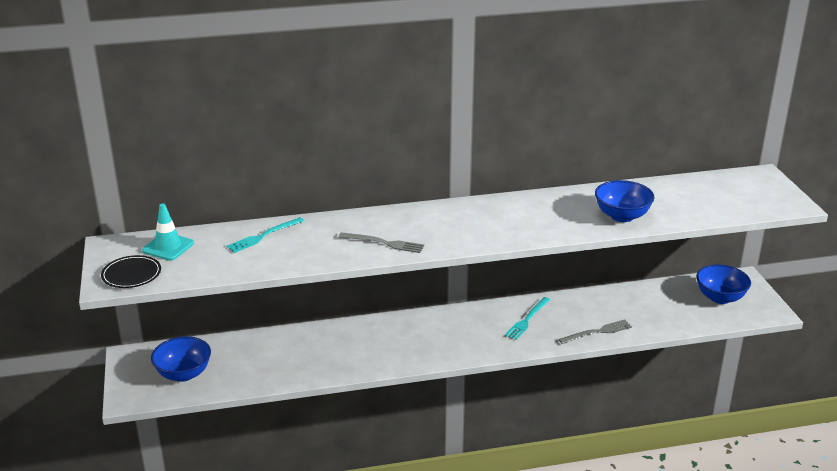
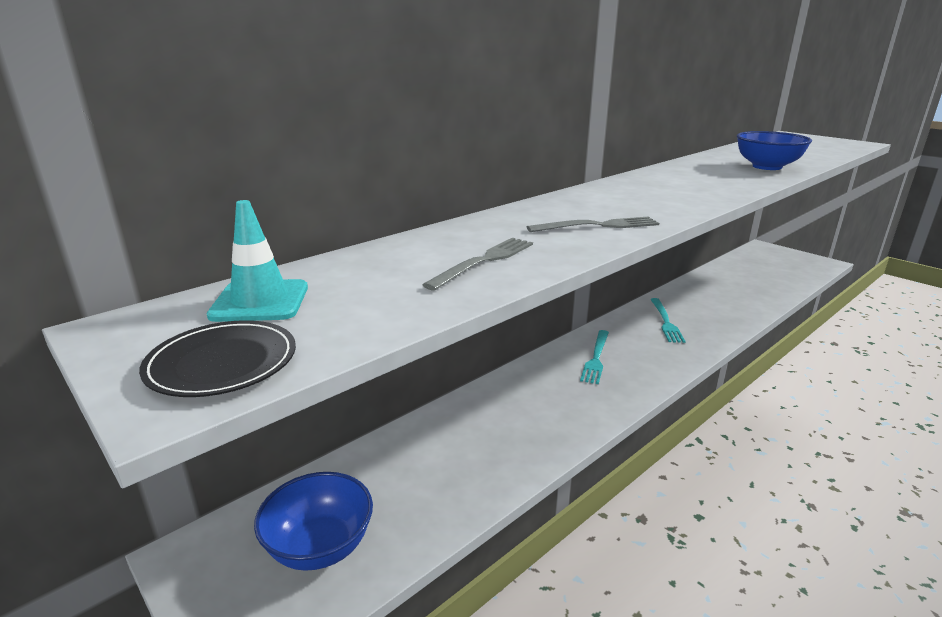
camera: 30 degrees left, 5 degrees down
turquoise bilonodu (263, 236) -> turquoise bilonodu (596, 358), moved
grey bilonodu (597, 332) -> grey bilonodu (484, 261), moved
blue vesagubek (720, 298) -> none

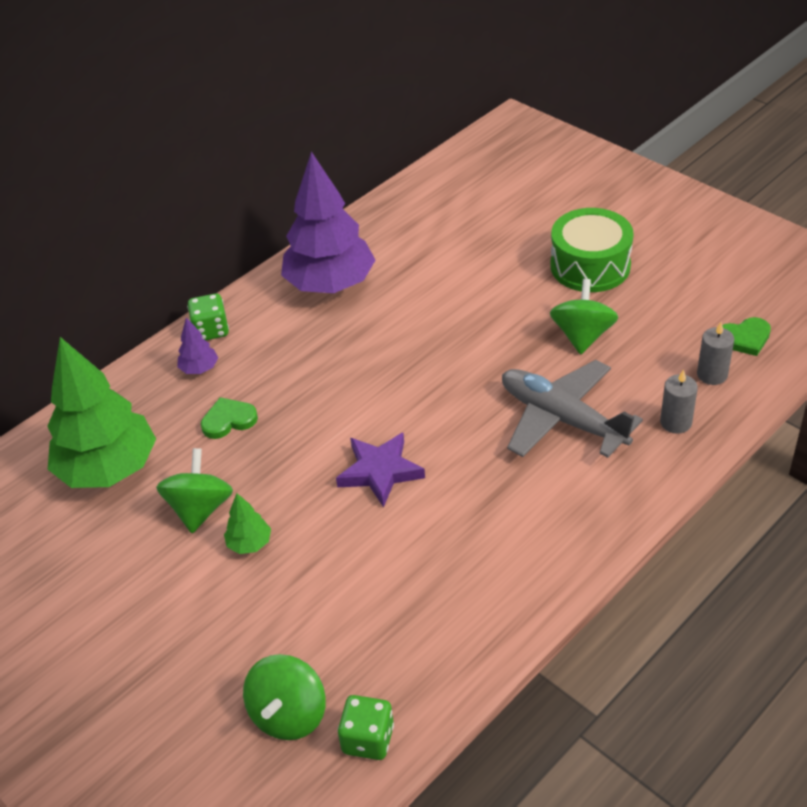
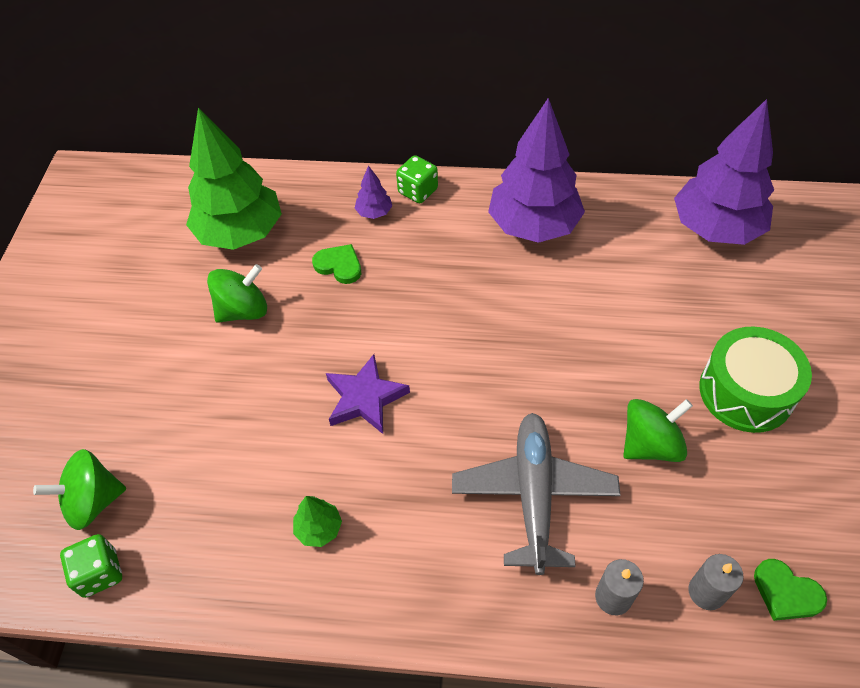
camera: 50 degrees right, 10 degrees up
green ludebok (250, 543) -> green ludebok (319, 529), moved
none -> purple ludebok (715, 228)

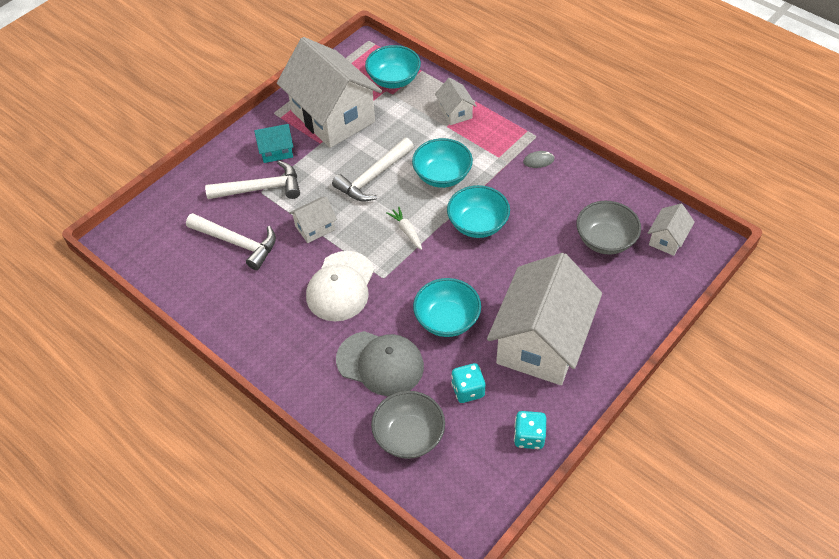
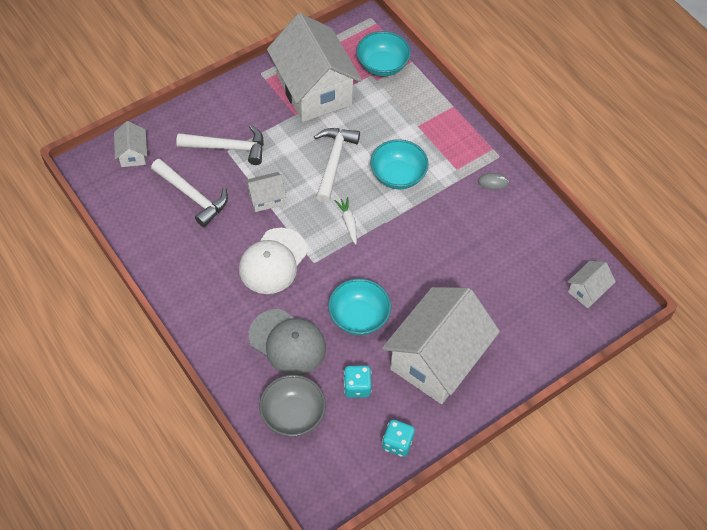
camera: 10 degrees right, 5 degrees up
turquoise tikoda (276, 151) -> none
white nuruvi (373, 177) -> white nuruvi (333, 161), 135 degrees clockwise
white tikoda (455, 112) -> white tikoda (133, 154), moved
turquoise vesagubek (477, 224) -> none
grey vesagubek (605, 240) -> none

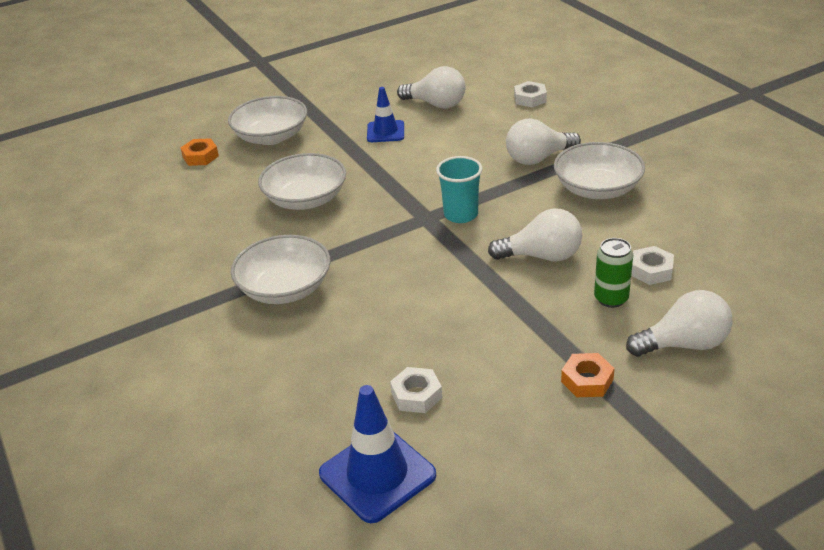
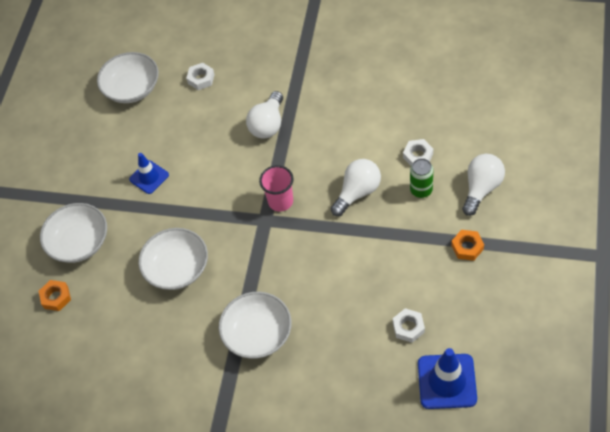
camera: 45 degrees left, 20 degrees up
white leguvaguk (436, 104) -> none
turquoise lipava (461, 214) -> pink lipava (280, 201)
white vesagubek (597, 189) -> white vesagubek (132, 88), moved

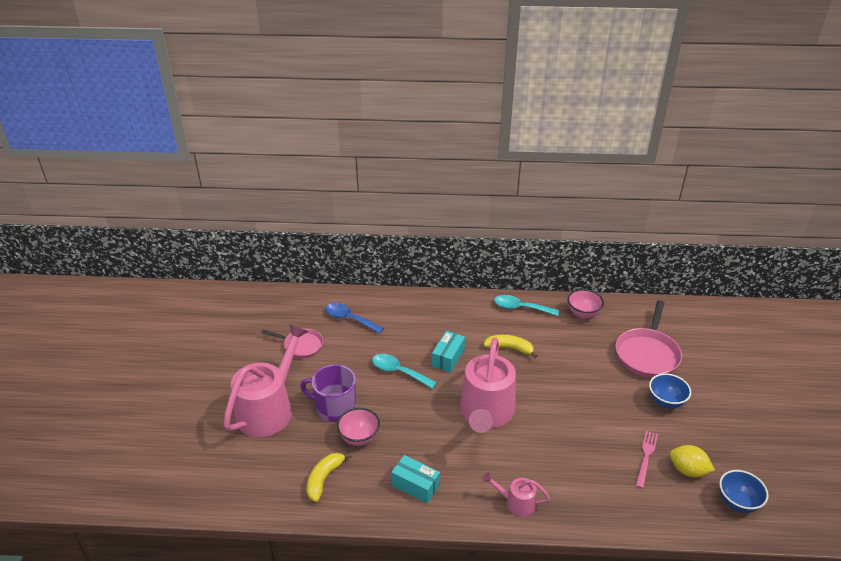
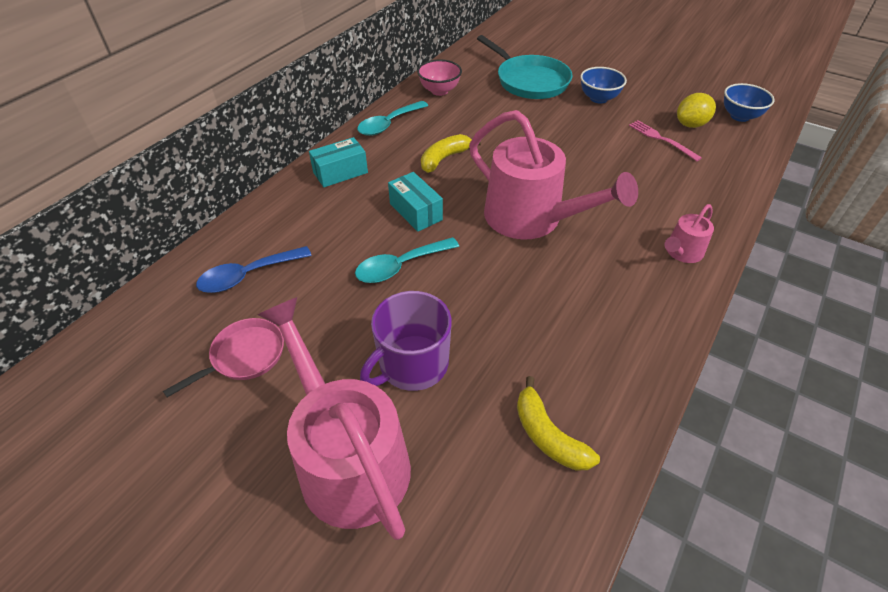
camera: 60 degrees left, 10 degrees up
pink vesagubek (359, 437) -> none
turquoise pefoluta (415, 485) -> turquoise pefoluta (340, 172), moved
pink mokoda (647, 354) -> turquoise mokoda (529, 81)

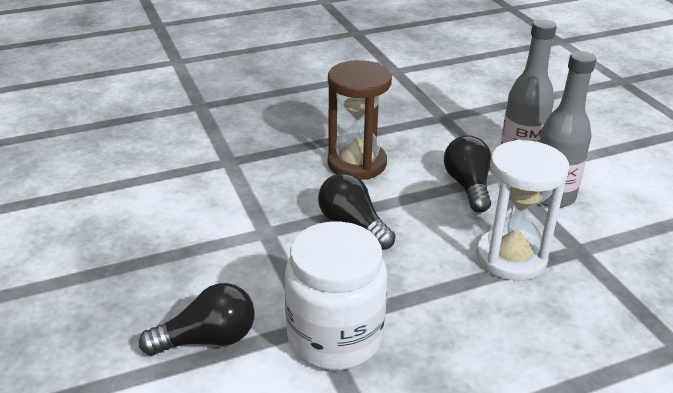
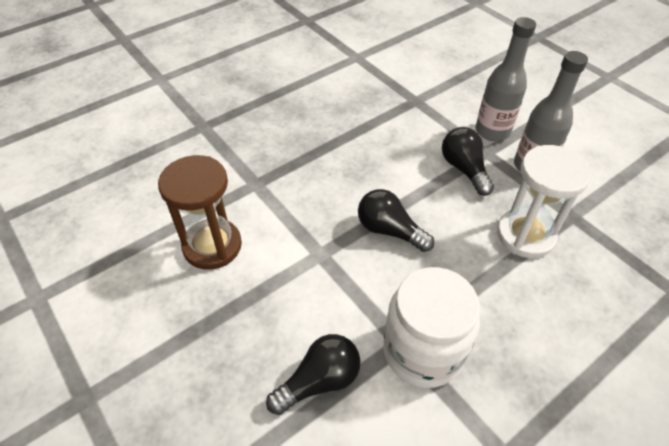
camera: 15 degrees left, 15 degrees up
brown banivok (357, 163) -> brown banivok (212, 246), moved

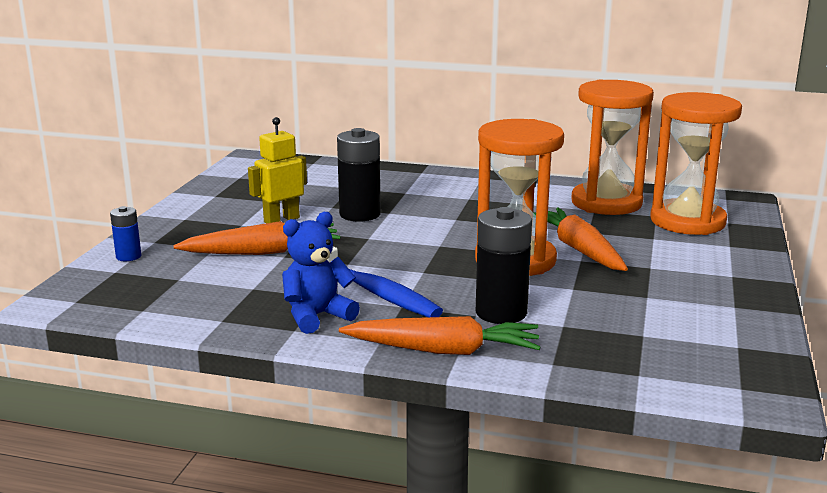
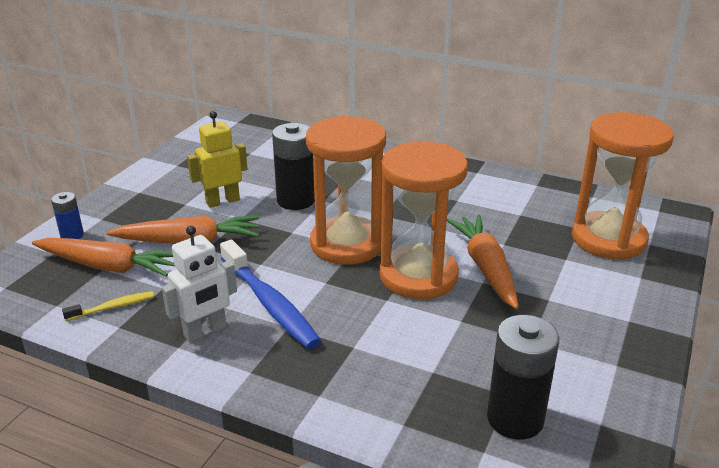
camera: 10 degrees right, 10 degrees up
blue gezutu (317, 316) -> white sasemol (205, 331)
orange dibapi (443, 350) -> orange dibapi (108, 266), moved
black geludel (501, 312) -> black geludel (515, 419), moved
orange banivok (606, 203) -> orange banivok (347, 244), moved
none -> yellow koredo (113, 307)

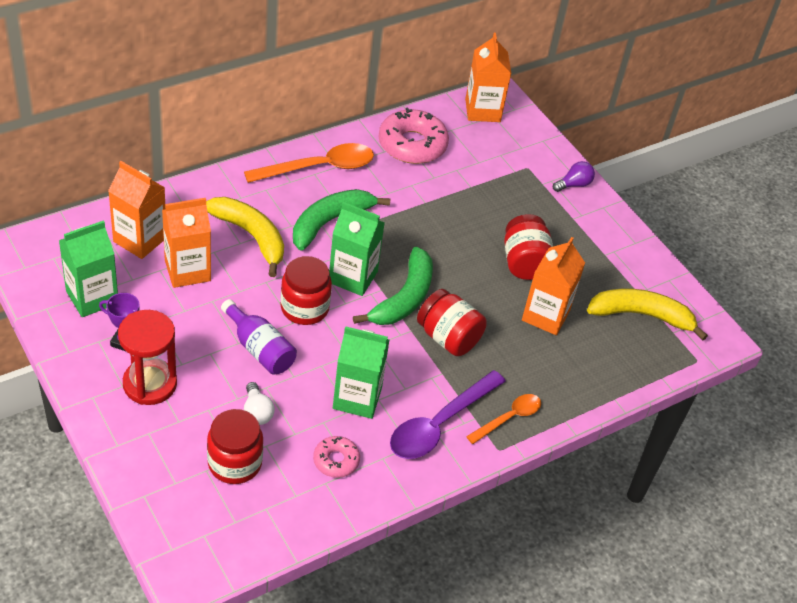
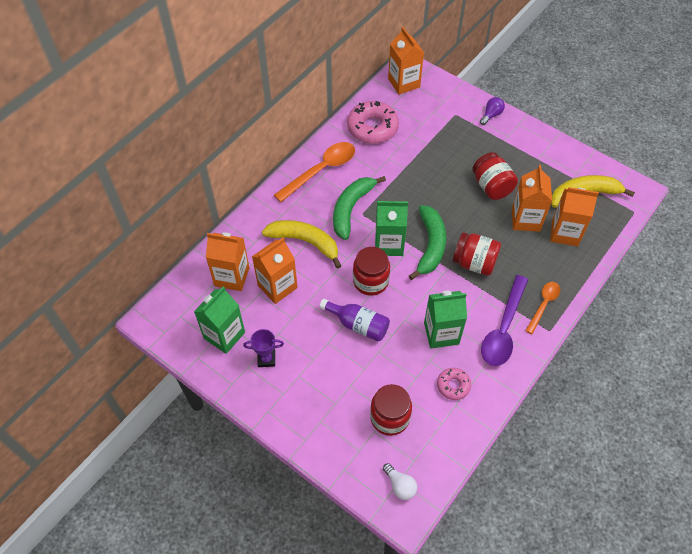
camera: 15 degrees left, 10 degrees up
red banivok (150, 384) -> none
white leguvaguk (257, 412) -> white leguvaguk (400, 485), moved
none -> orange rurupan (565, 233)

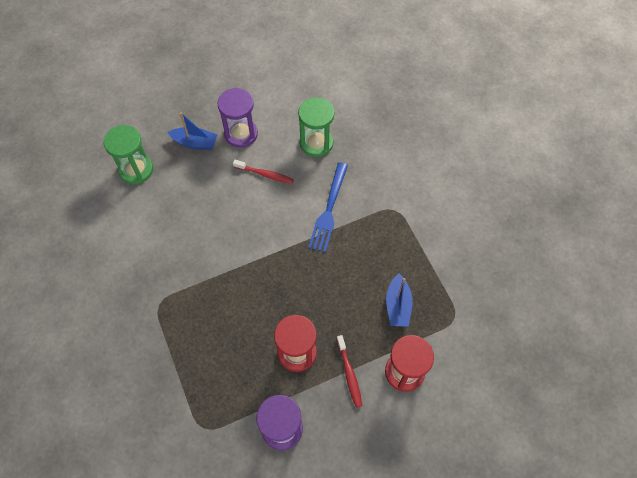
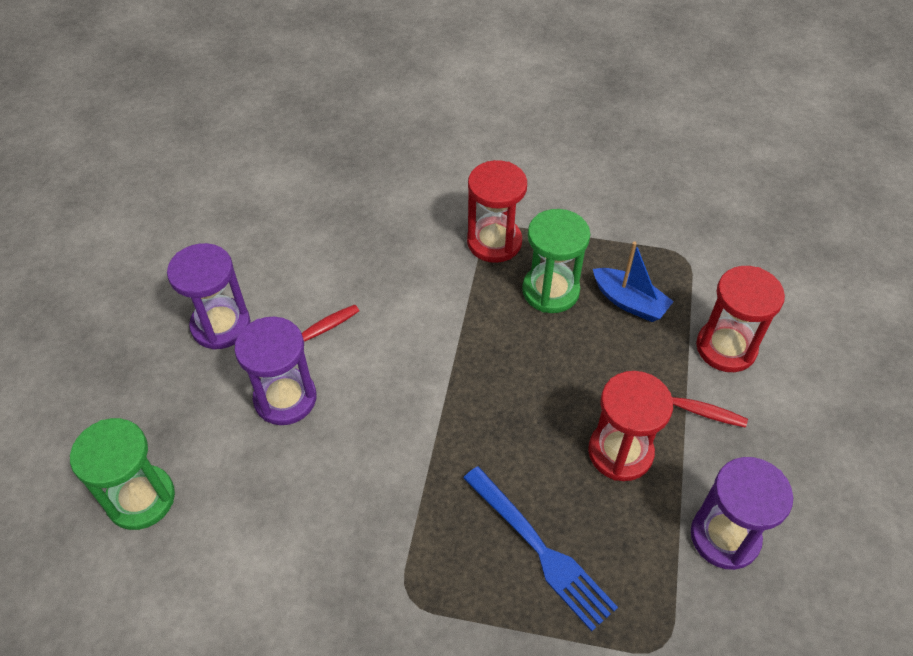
camera: 55 degrees left, 10 degrees down
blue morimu (195, 143) -> none
green banivok (316, 143) -> green banivok (550, 291), moved
blue bilonodu (329, 210) -> blue bilonodu (541, 550), moved
none -> purple banivok (285, 398)
none -> red banivok (494, 242)

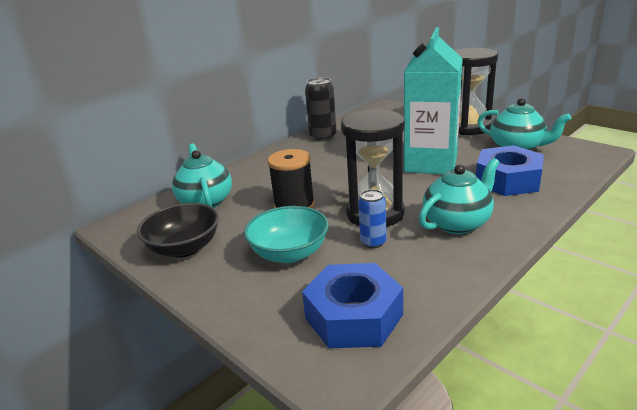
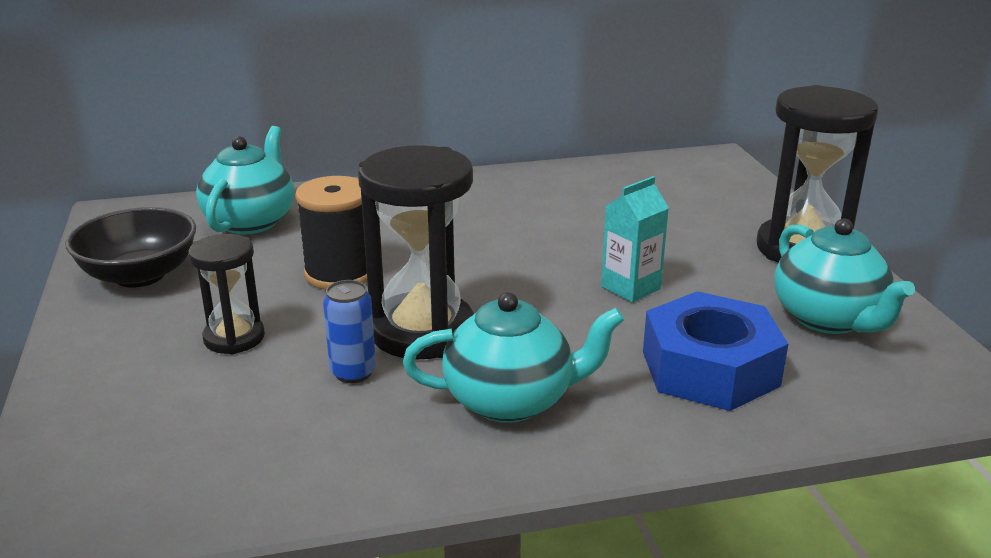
camera: 30 degrees right, 0 degrees up
turquoise vesagubek (289, 253) -> black banivok (234, 338)
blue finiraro (354, 316) -> none
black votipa (323, 137) -> none
turquoise rurupan (431, 163) -> turquoise rurupan (630, 288), x0.46

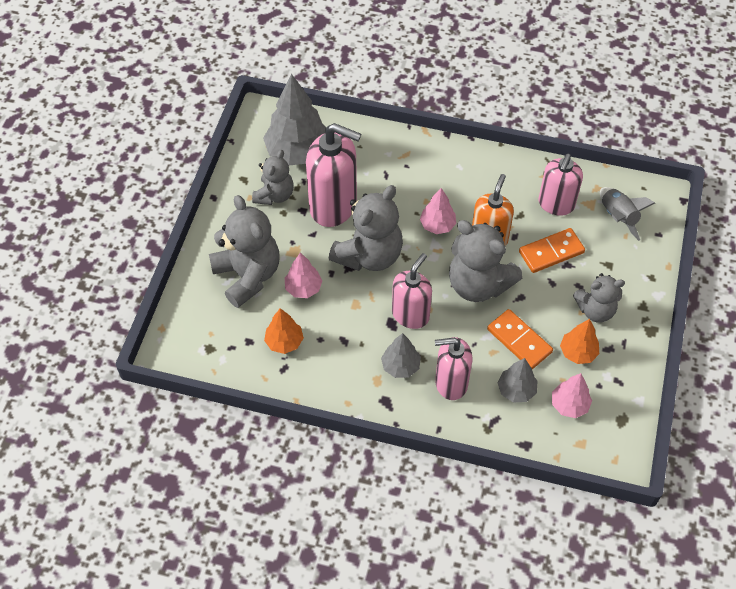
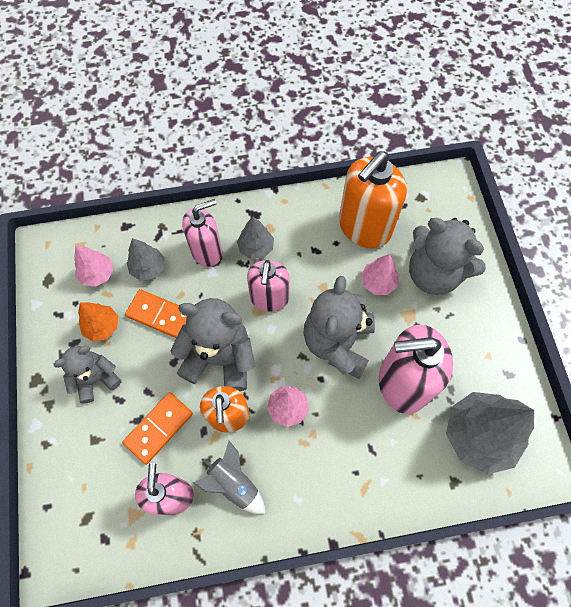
camera: 155 degrees right, 10 degrees up
grey gezutu (274, 195) -> none
orange ludebok (284, 342) -> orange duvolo (364, 228)
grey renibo (618, 217) -> grey renibo (234, 483), moved

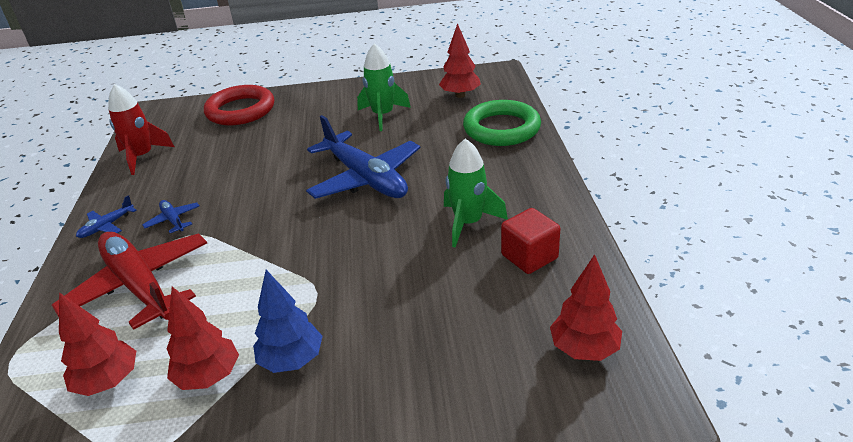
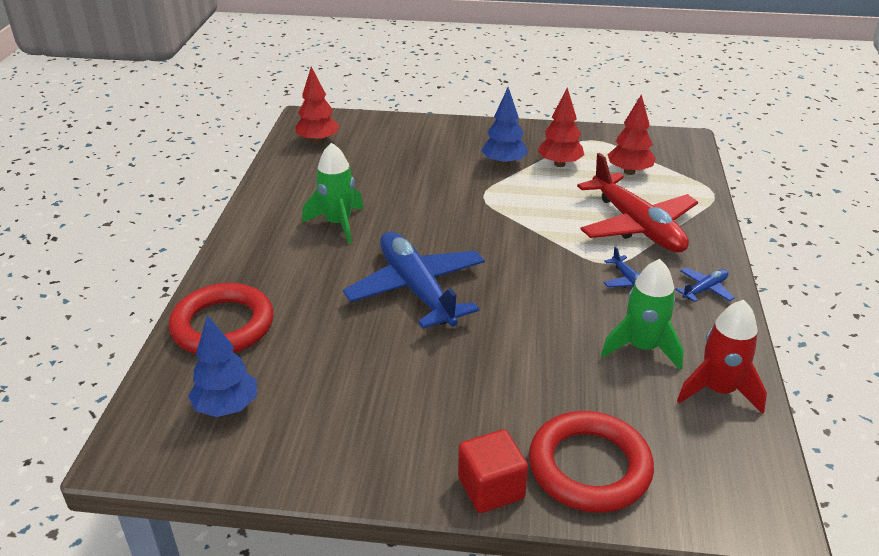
camera: 170 degrees left, 0 degrees up
green renibo (383, 115) -> green renibo (642, 348), moved
red ludebok (460, 95) -> blue ludebok (227, 407)
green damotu (501, 128) -> red damotu (223, 325)
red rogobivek (529, 257) -> red rogobivek (491, 488), moved

